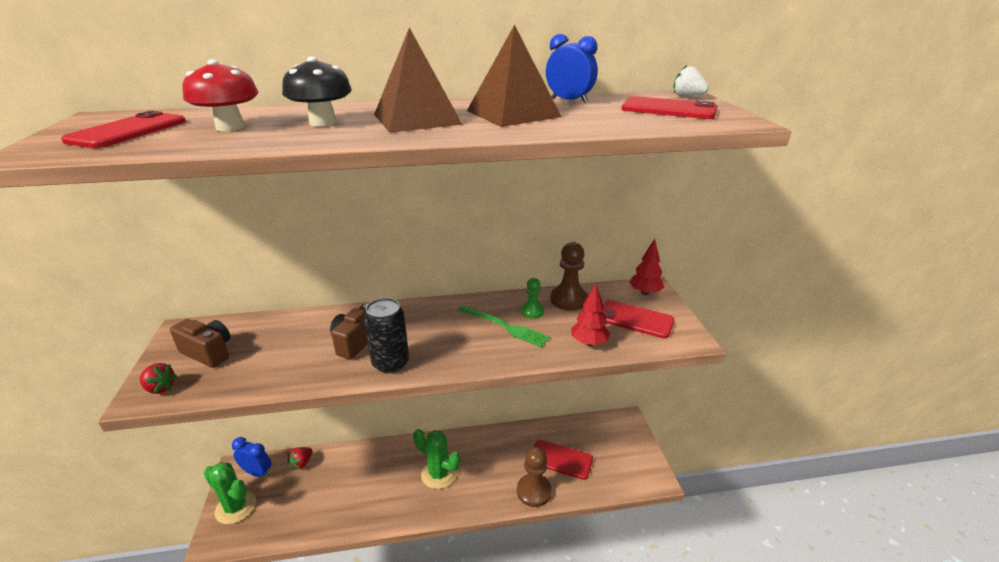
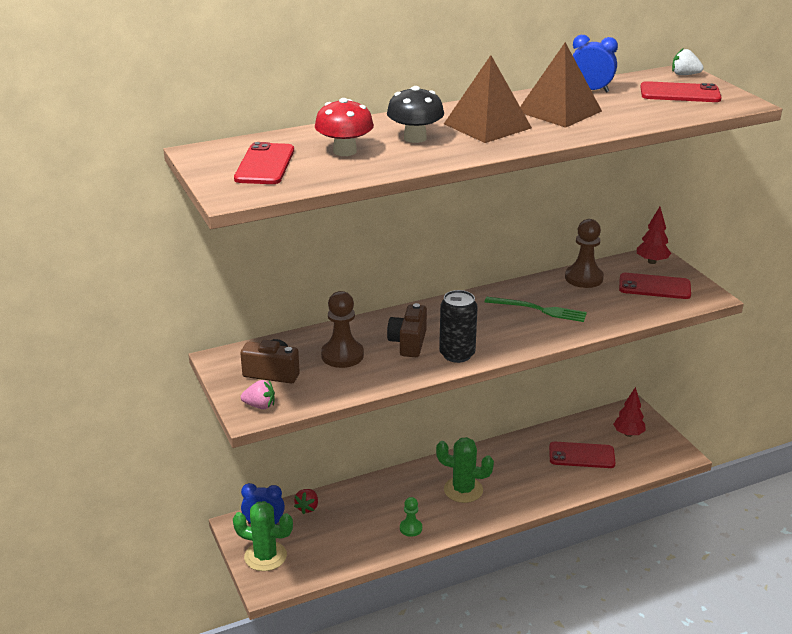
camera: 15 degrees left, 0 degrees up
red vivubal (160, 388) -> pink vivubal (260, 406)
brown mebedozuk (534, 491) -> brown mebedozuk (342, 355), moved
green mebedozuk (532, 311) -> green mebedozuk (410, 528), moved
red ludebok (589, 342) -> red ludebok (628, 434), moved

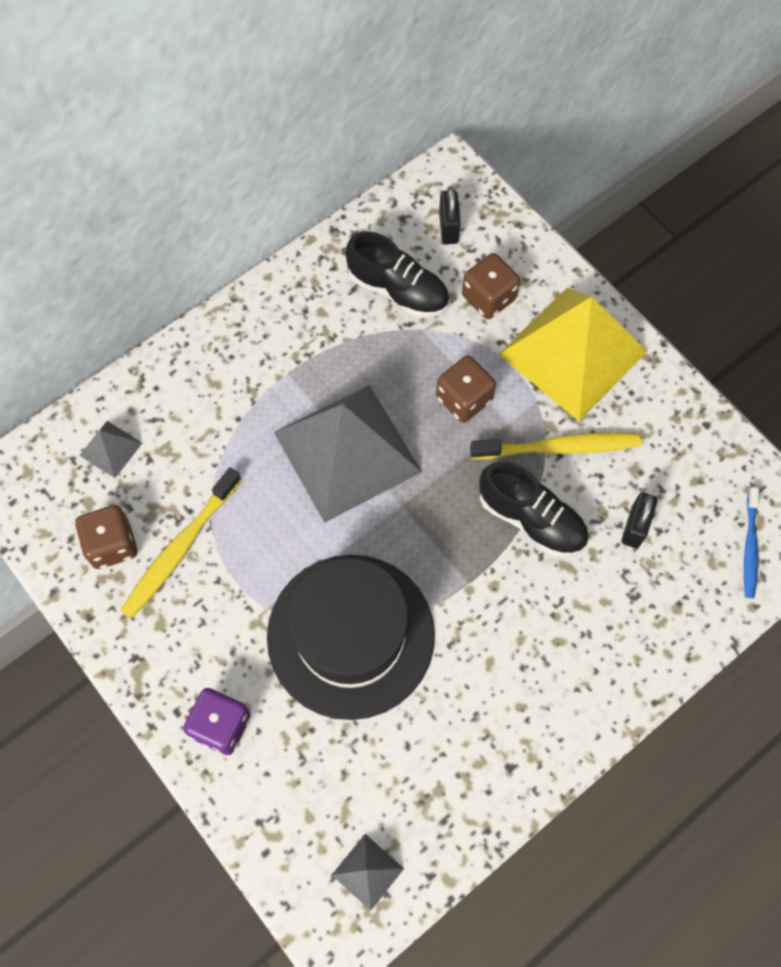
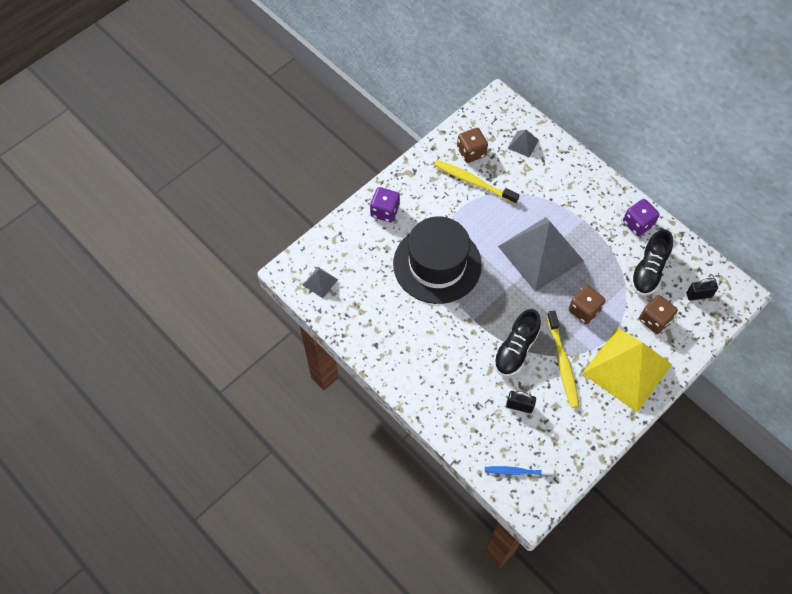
camera: 85 degrees right, 5 degrees down
none -> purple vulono (638, 224)

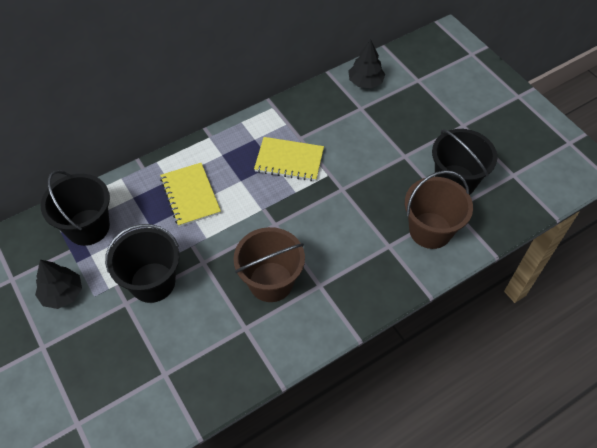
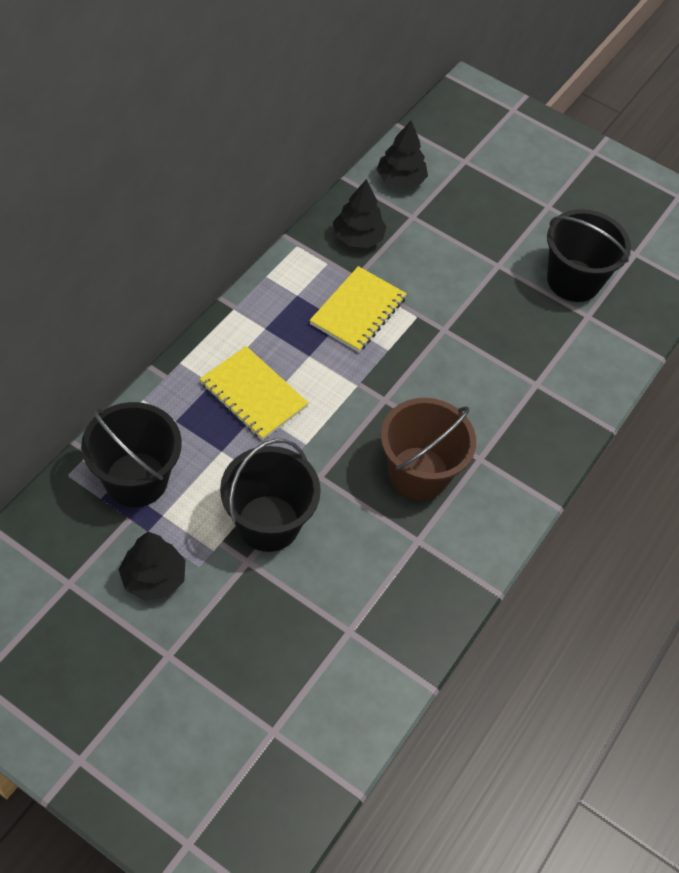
camera: 30 degrees left, 0 degrees up
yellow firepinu (289, 160) -> yellow firepinu (358, 311), 45 degrees counterclockwise
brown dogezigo (430, 230) -> none
none -> black ludebok (358, 237)

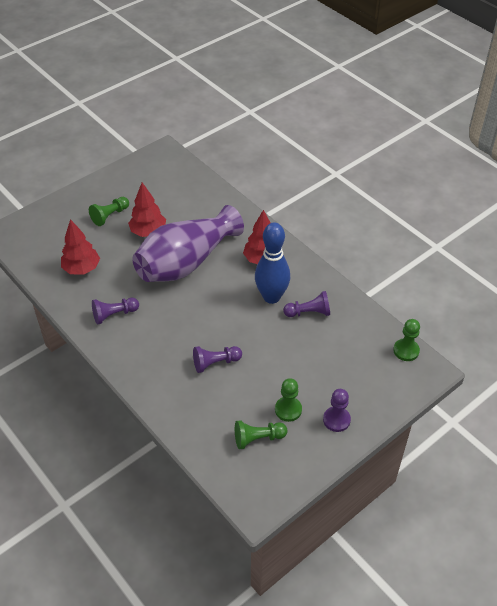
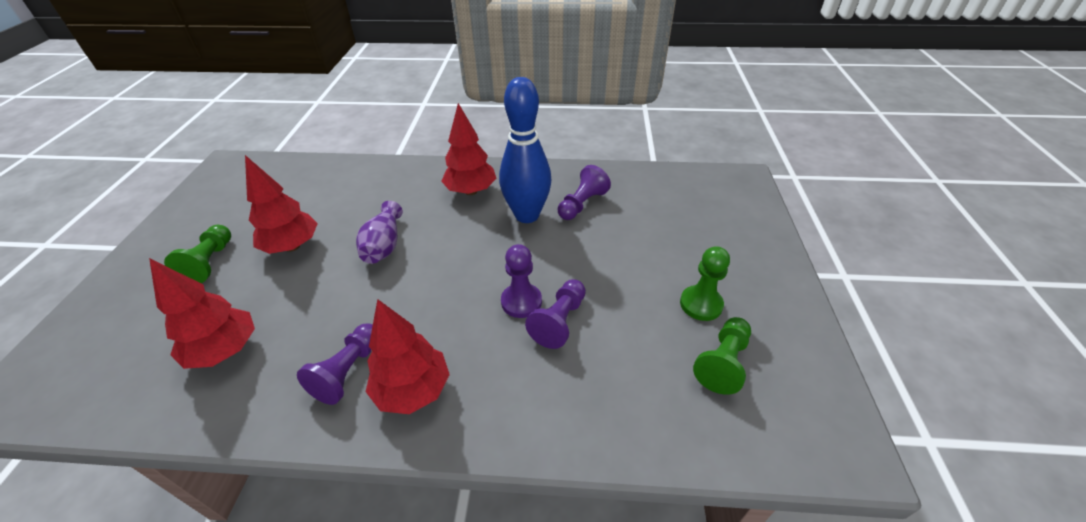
camera: 45 degrees left, 5 degrees down
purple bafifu (186, 262) -> purple bafifu (384, 245), x0.44
purple mebedozuk (336, 420) -> purple mebedozuk (521, 302), moved
green mebedozuk (406, 350) -> none
none -> red ludebok (413, 390)

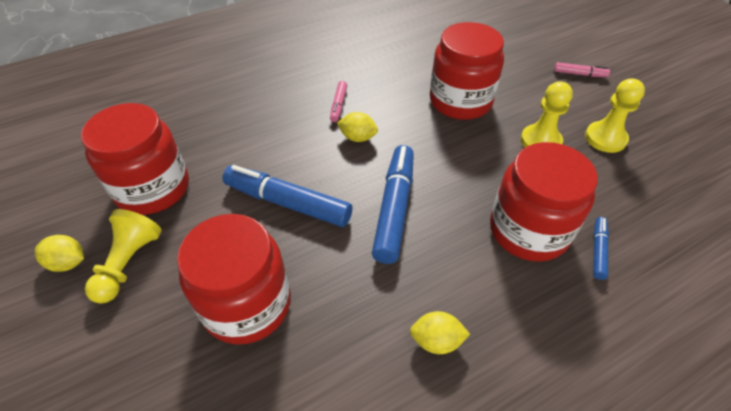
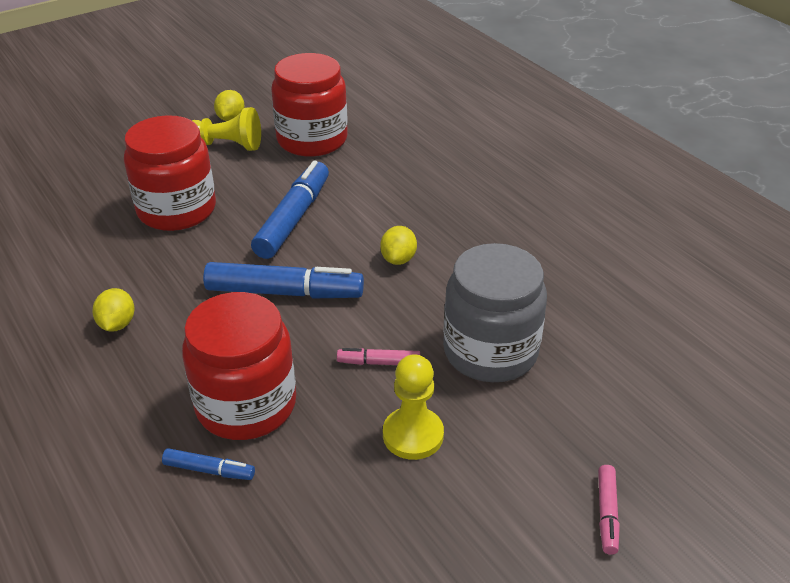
camera: 85 degrees right, 10 degrees down
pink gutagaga (338, 105) -> pink gutagaga (379, 362), moved
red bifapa (460, 101) -> grey bifapa (490, 351)
yellow mebedozuk (605, 138) -> none

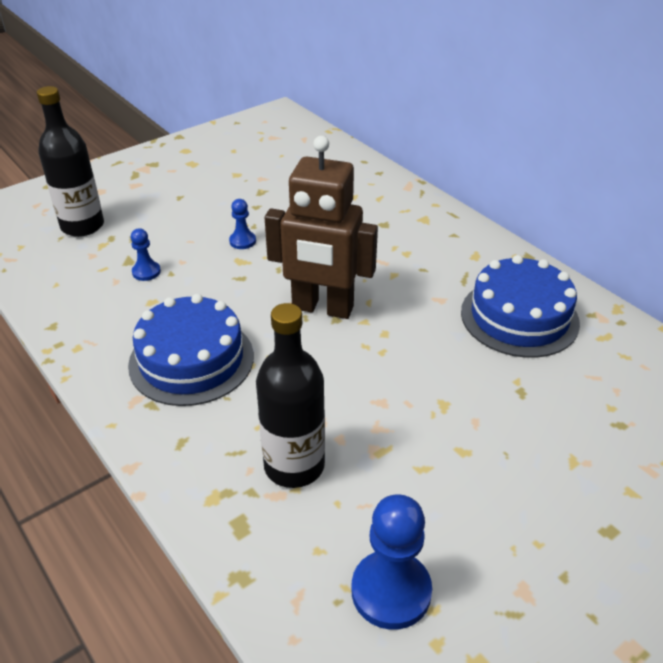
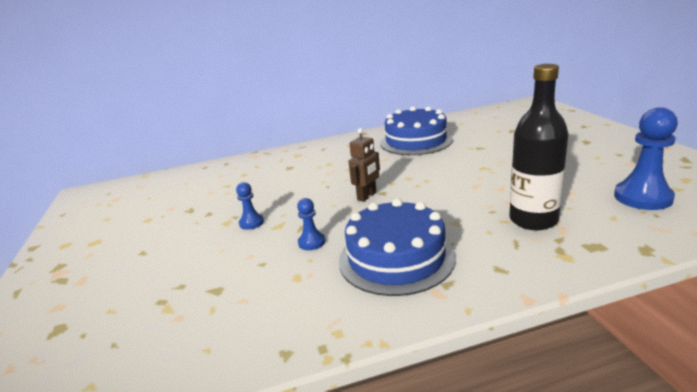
camera: 65 degrees left, 15 degrees down
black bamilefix (82, 226) -> none
blue mebedozuk (146, 272) -> blue mebedozuk (311, 242), moved
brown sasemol (322, 308) -> brown sasemol (367, 196), x0.49

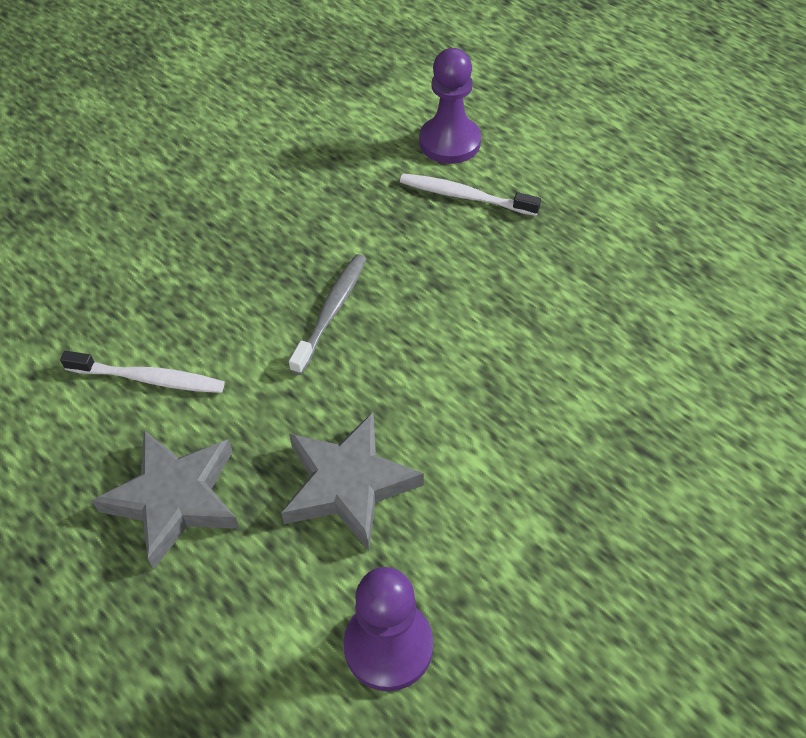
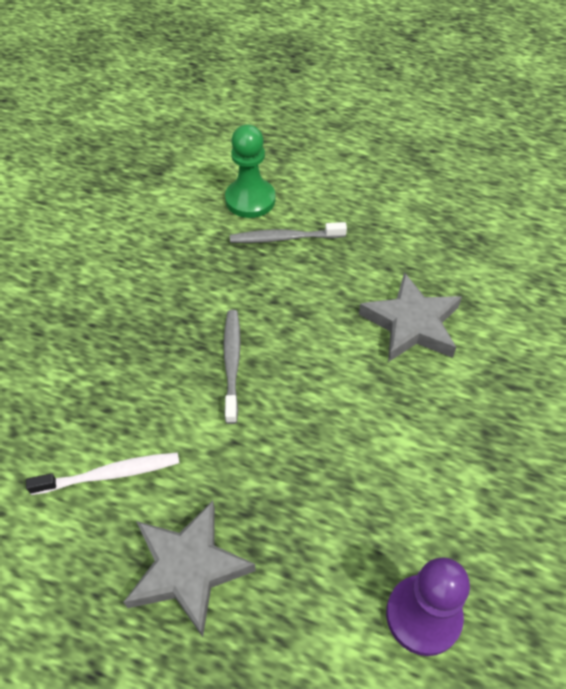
camera: 25 degrees left, 0 degrees up
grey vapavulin (348, 484) -> grey vapavulin (412, 324), moved
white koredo (465, 196) -> grey koredo (284, 238)
purple mebedozuk (450, 142) -> green mebedozuk (250, 200)

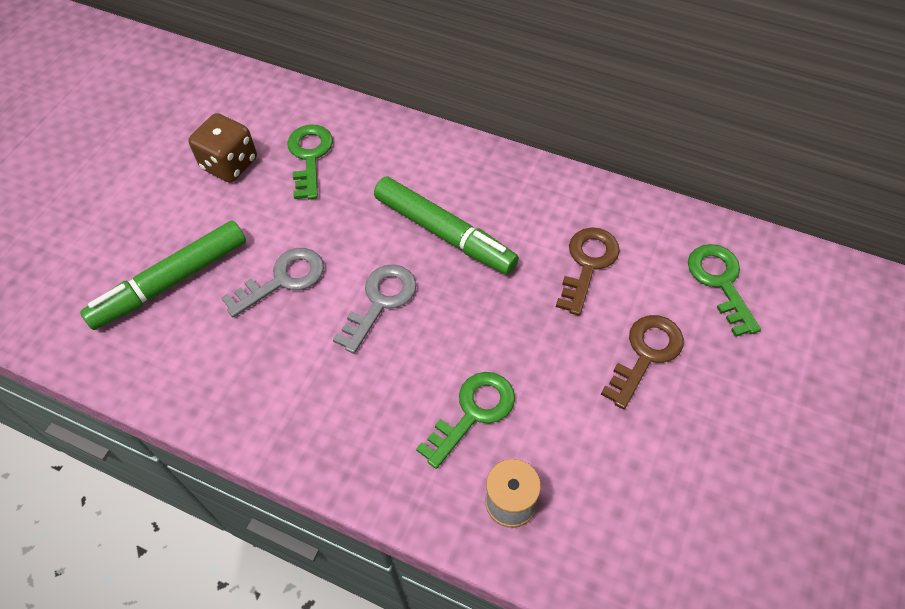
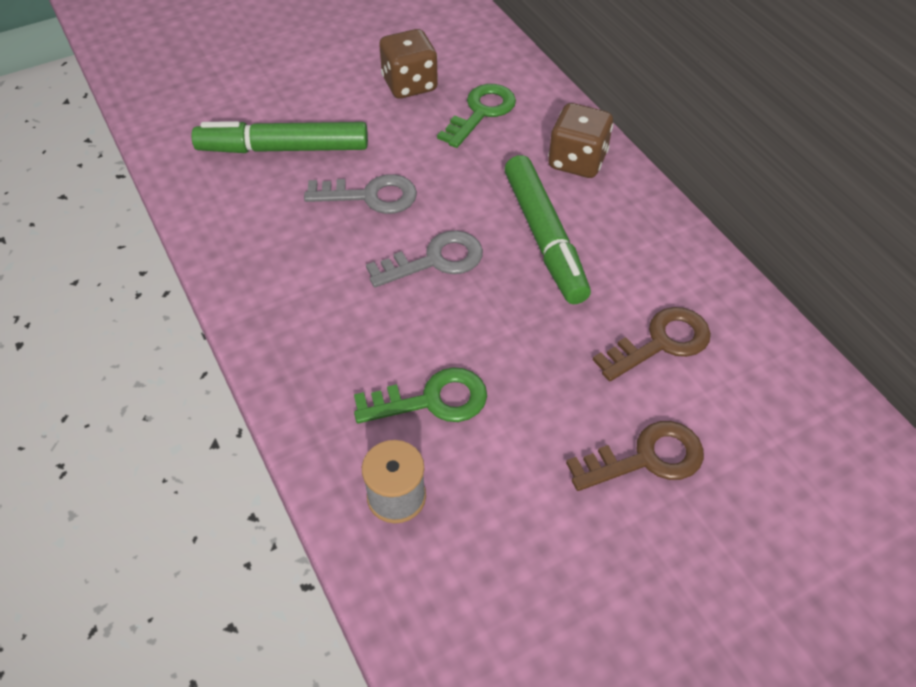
camera: 35 degrees right, 5 degrees down
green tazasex (720, 282) -> none
none -> brown vulono (577, 161)

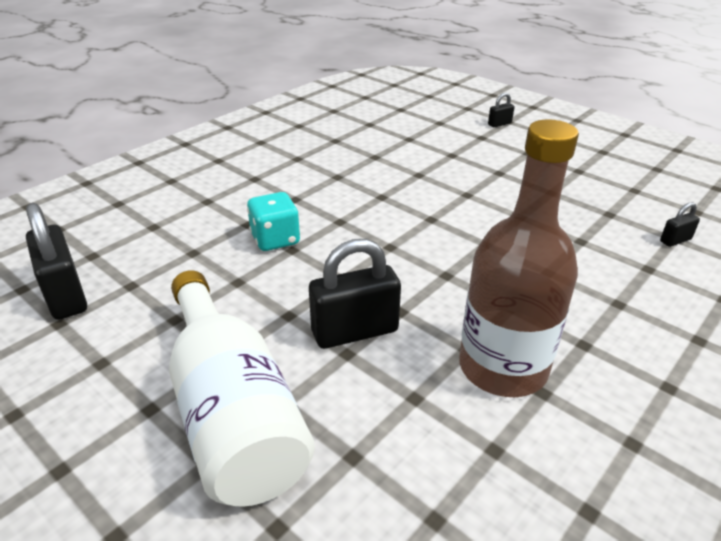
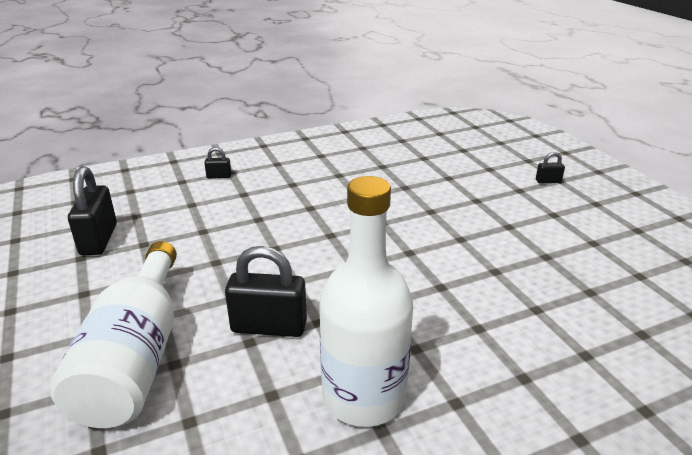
camera: 25 degrees right, 5 degrees down
turquoise vulono (275, 239) -> none
brown bamilefix (502, 367) -> white bamilefix (364, 396)
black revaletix (675, 240) -> black revaletix (219, 176), moved

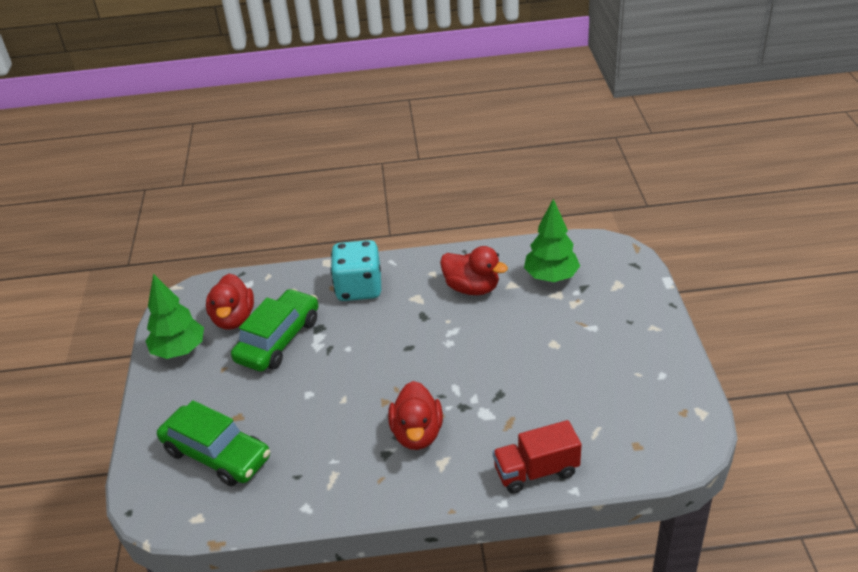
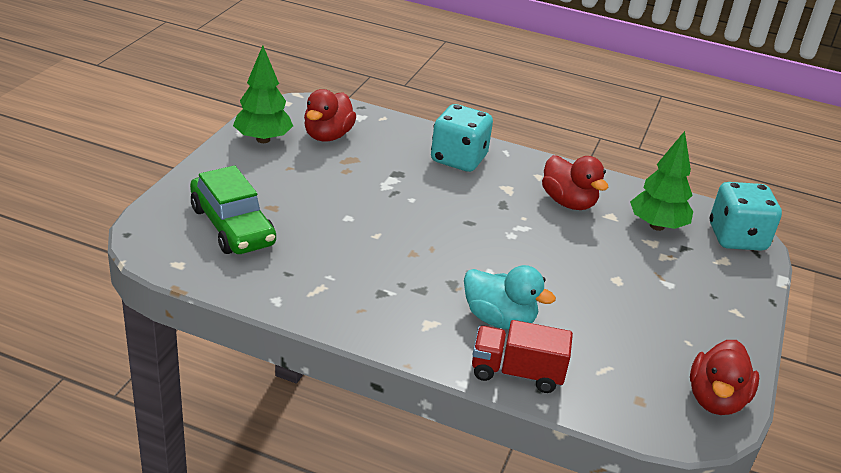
camera: 20 degrees right, 5 degrees down
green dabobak (278, 340) -> none
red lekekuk (417, 433) -> red lekekuk (716, 399), moved
none -> turquoise lekekuk (499, 319)
none -> turquoise vulono (736, 238)

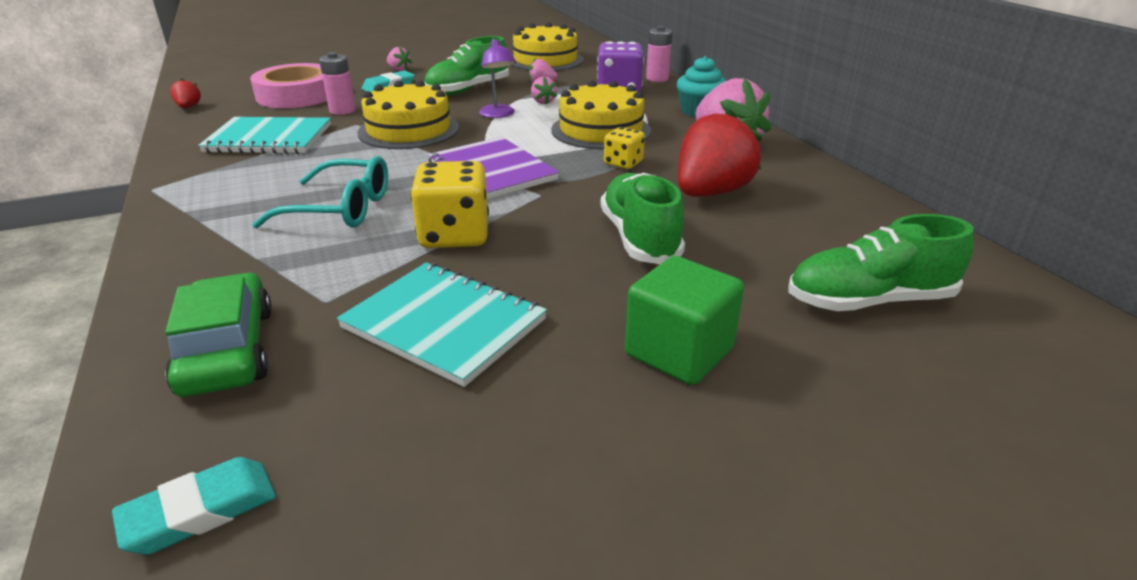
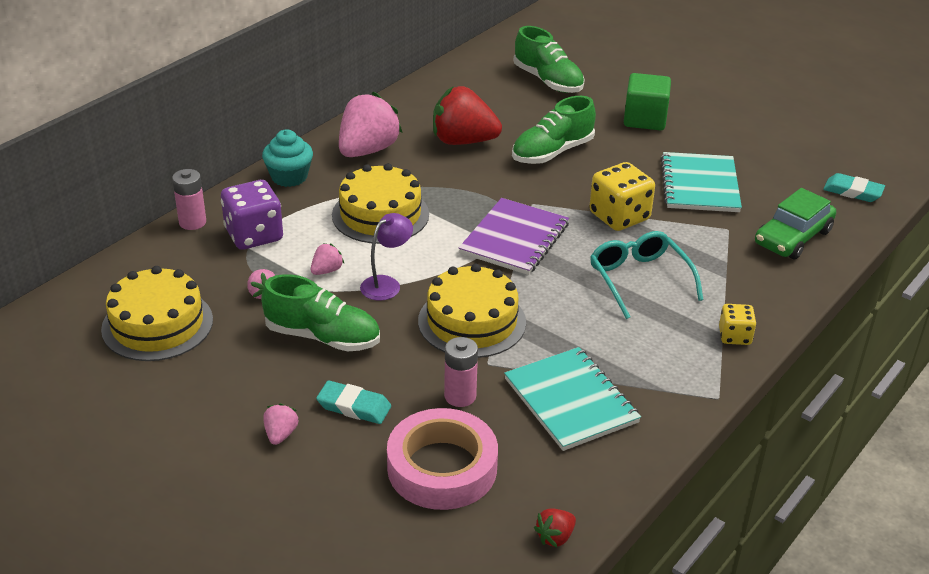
camera: 120 degrees left, 5 degrees up
yellow vulono (623, 163) -> yellow vulono (734, 336), moved

